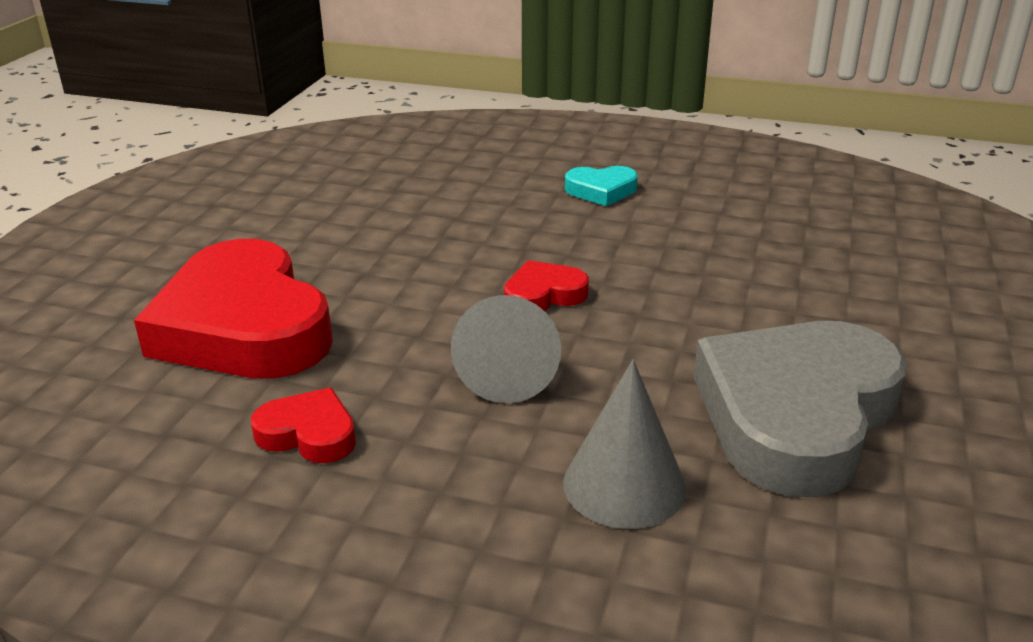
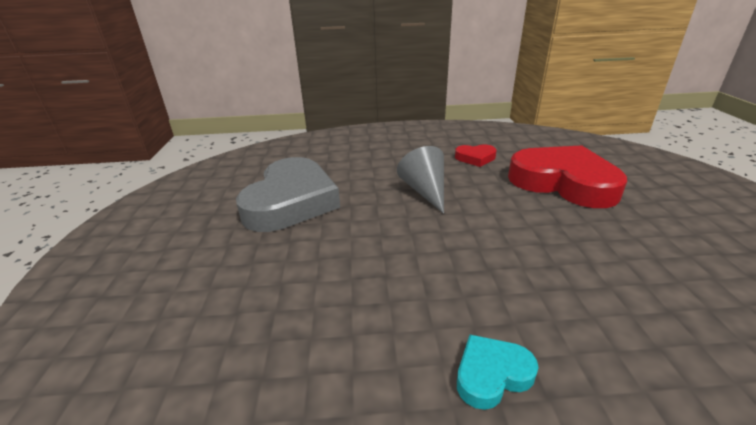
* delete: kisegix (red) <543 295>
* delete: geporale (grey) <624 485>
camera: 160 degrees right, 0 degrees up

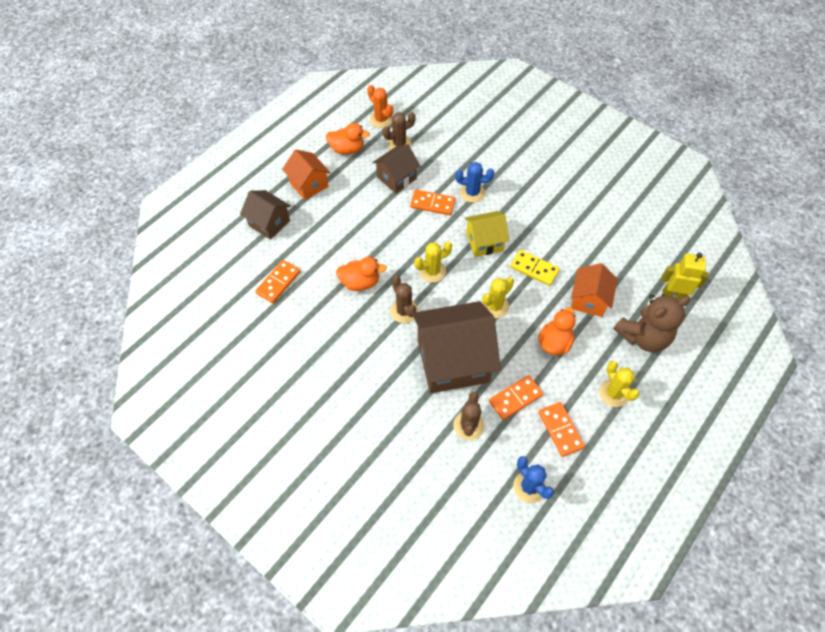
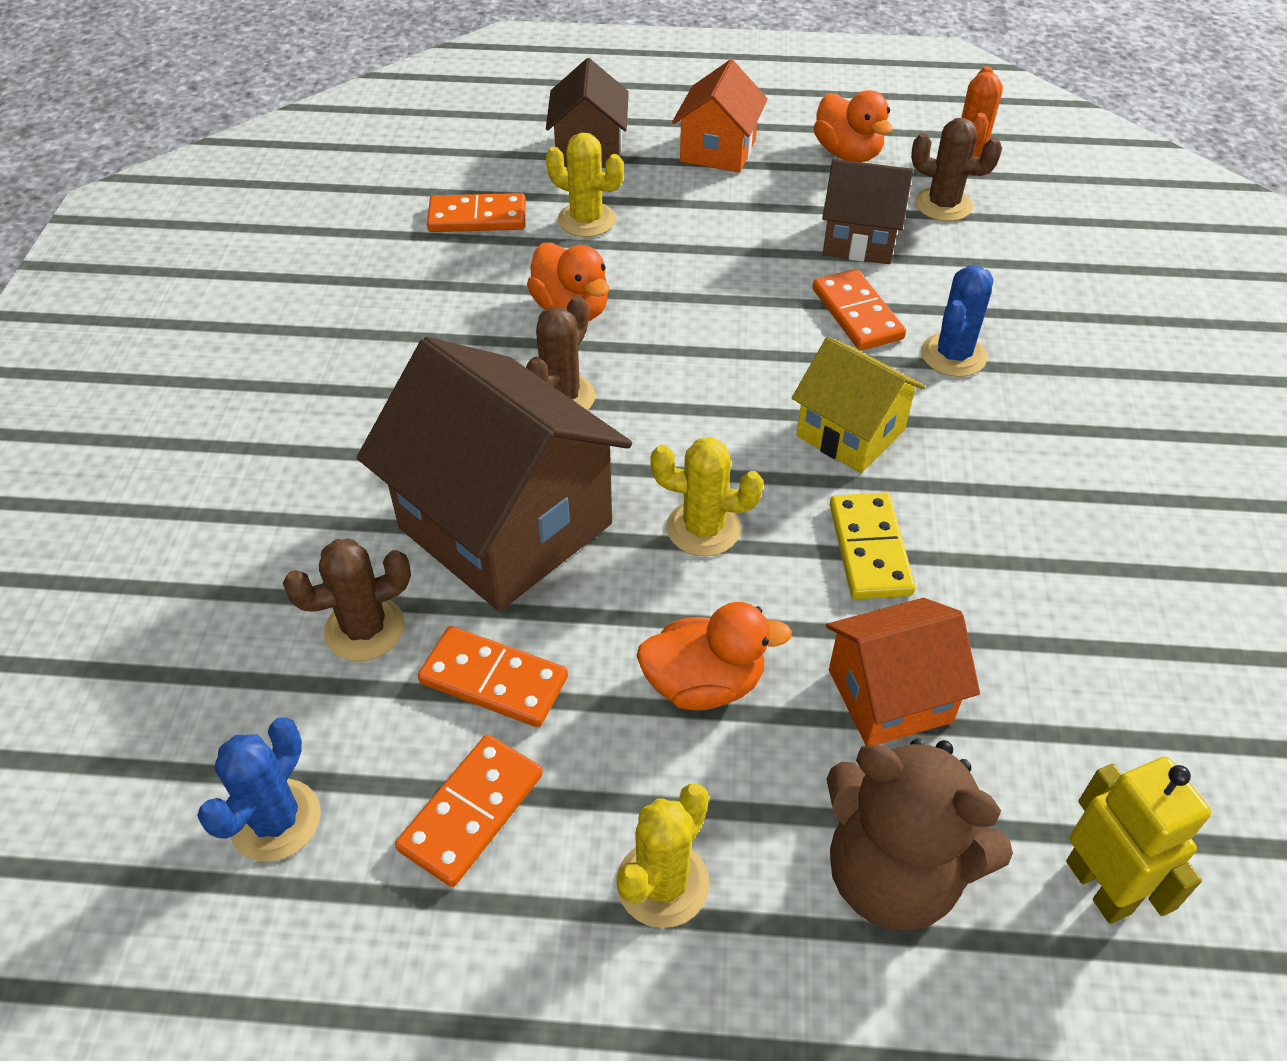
* move: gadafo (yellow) <432 271> to <586 220>
* rotate: gadafo (blue) <472 193> = <953 355> 60 degrees clockwise
camera: 55 degrees right, 10 degrees down

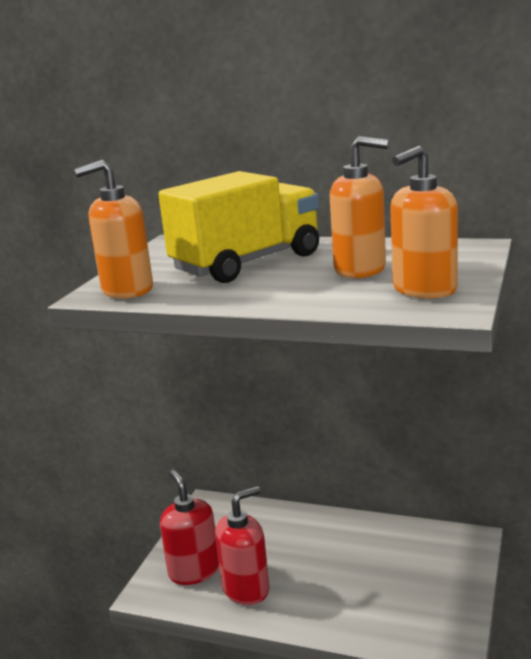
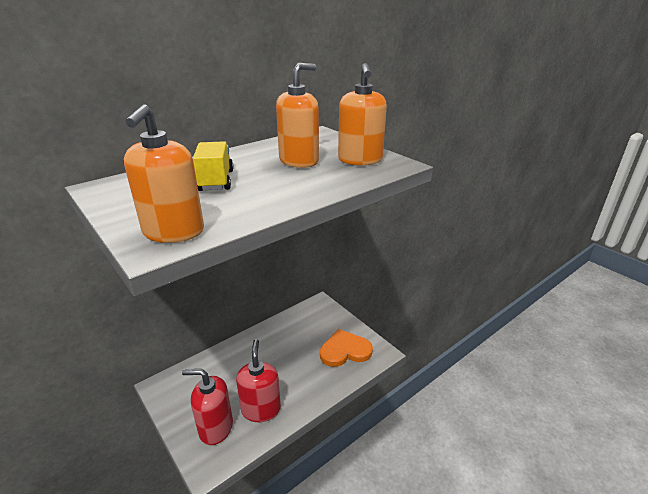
* insert: kisegix (orange) <345 350>
* resize: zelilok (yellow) <247 263> = <216 181> x0.53
camera: 60 degrees left, 10 degrees up

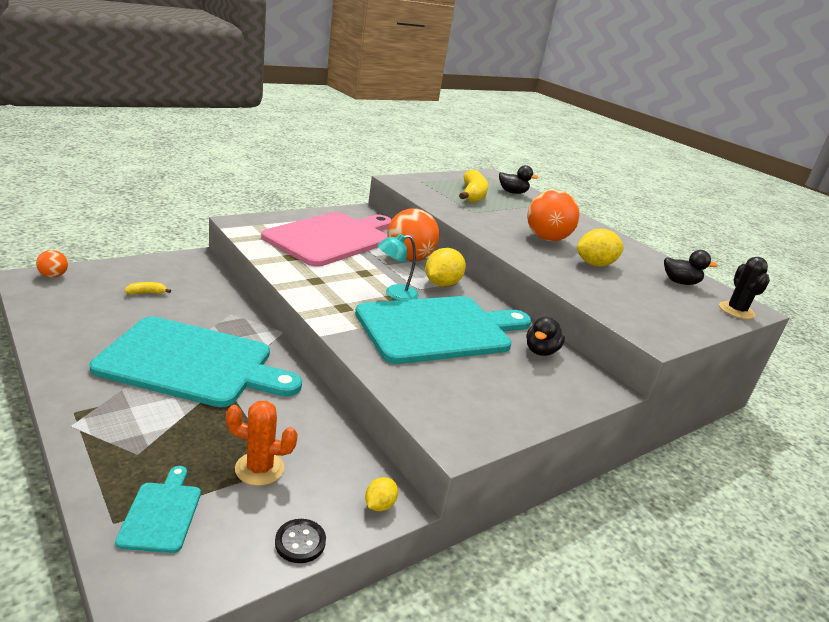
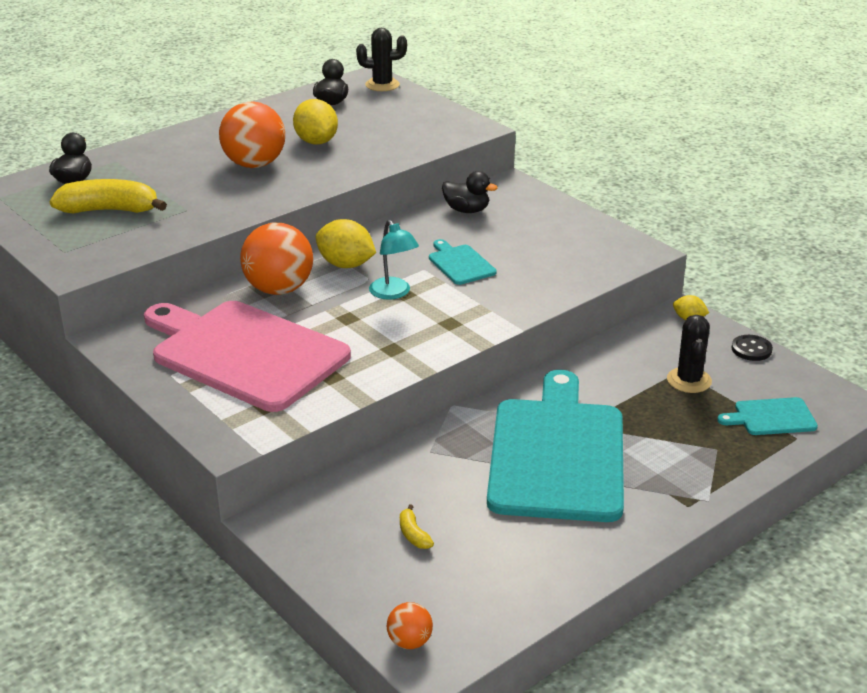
* recolor: gadafo (orange) <259 469> to gadafo (black) <689 380>
* resize: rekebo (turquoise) <439 329> = <460 263> x0.42
camera: 90 degrees left, 5 degrees up

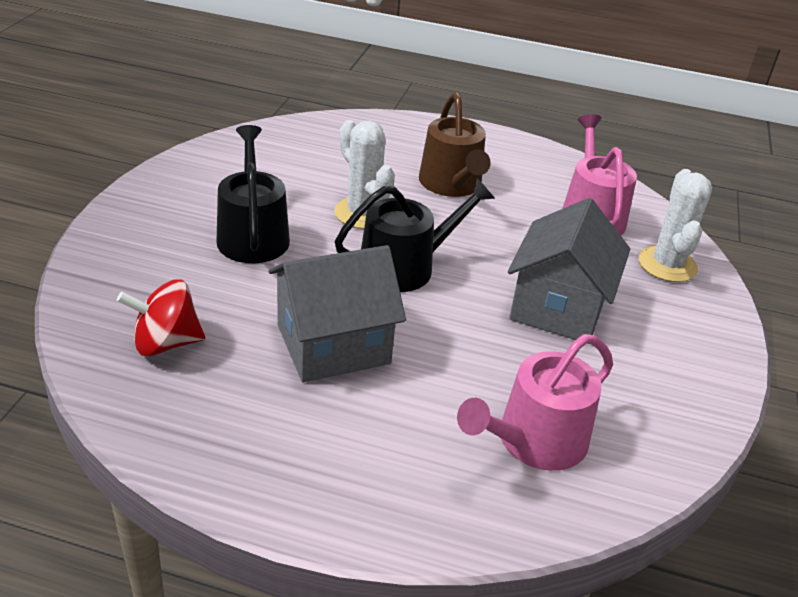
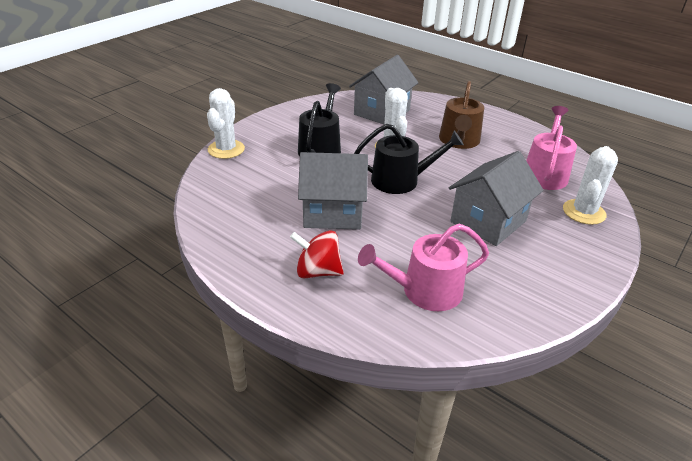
* insert: gadafo (white) <226 149>
* insert: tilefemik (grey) <382 112>
* move: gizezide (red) <166 343> to <318 271>
camera: 25 degrees right, 0 degrees up

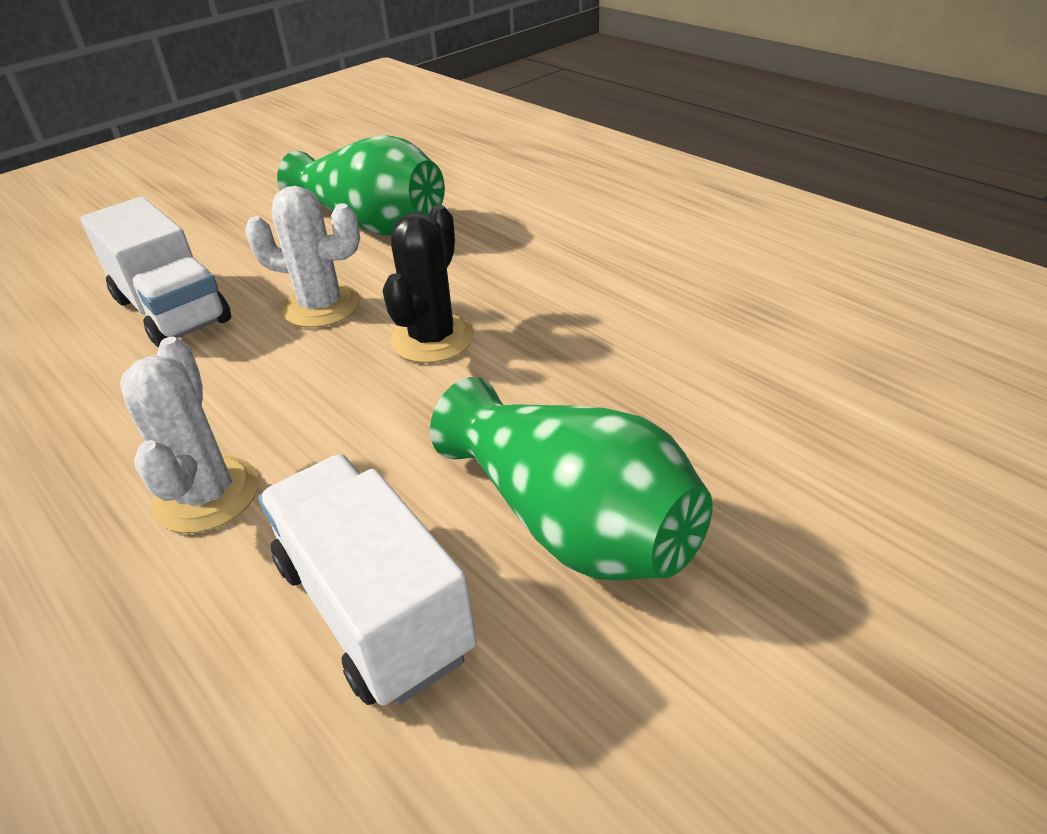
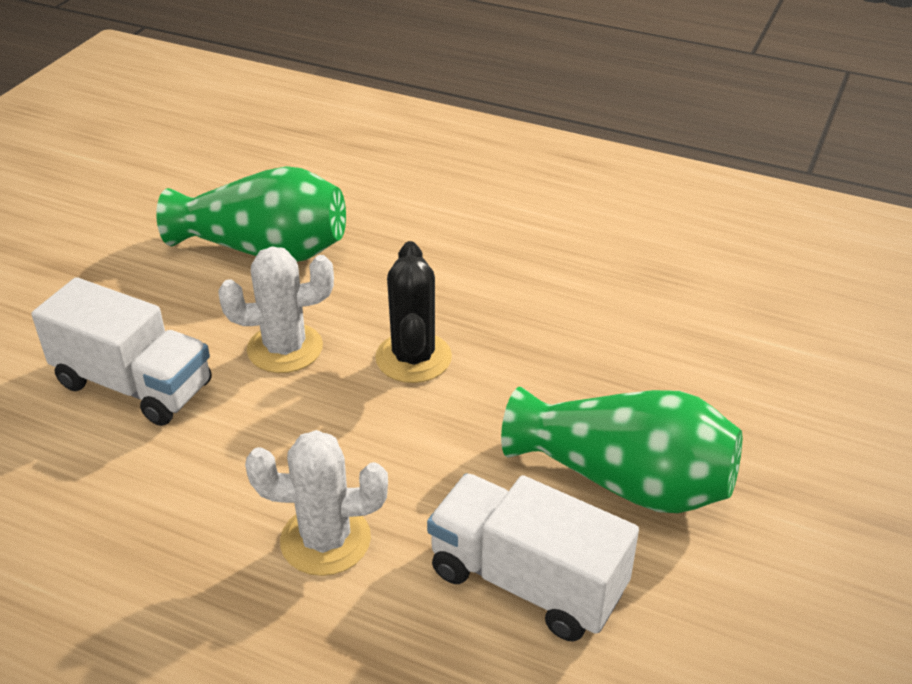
* rotate: gadafo (white) <207 495> = <325 540> 60 degrees counterclockwise
camera: 25 degrees left, 0 degrees up

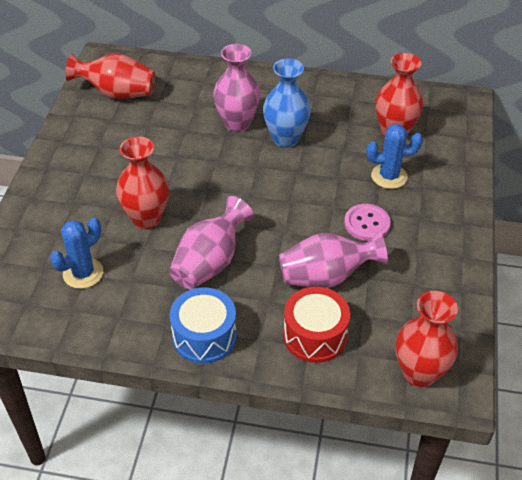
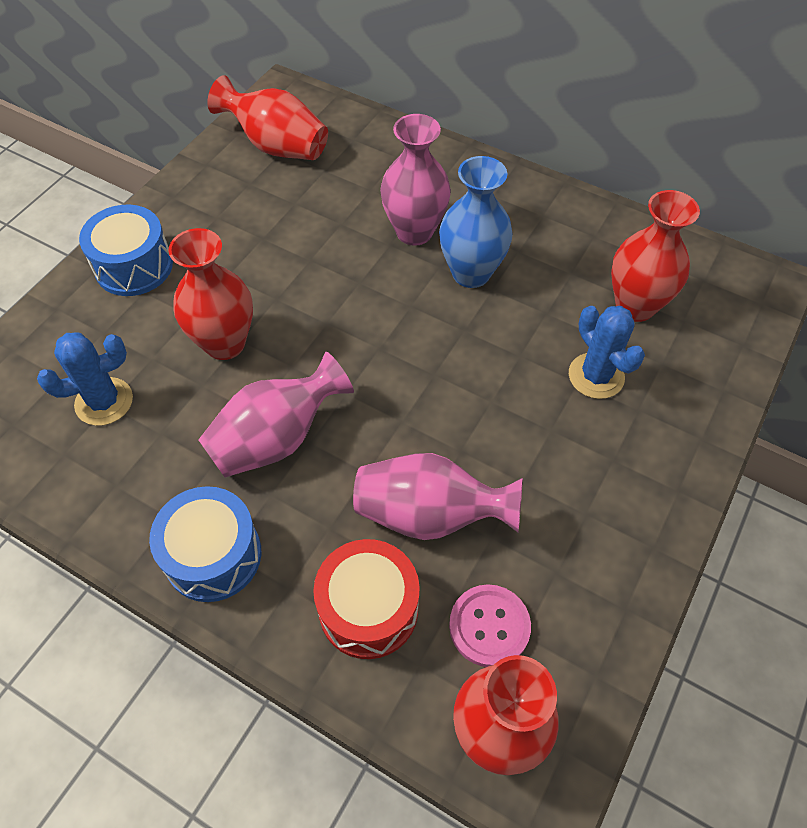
* insert: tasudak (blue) <134 266>
* move: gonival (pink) <367 223> to <489 626>
* rotate: gadafo (blue) <389 176> = <596 376> 45 degrees clockwise
camera: 20 degrees right, 10 degrees up

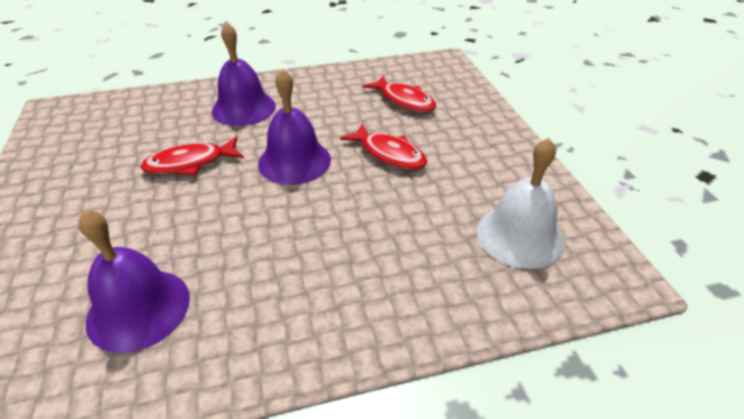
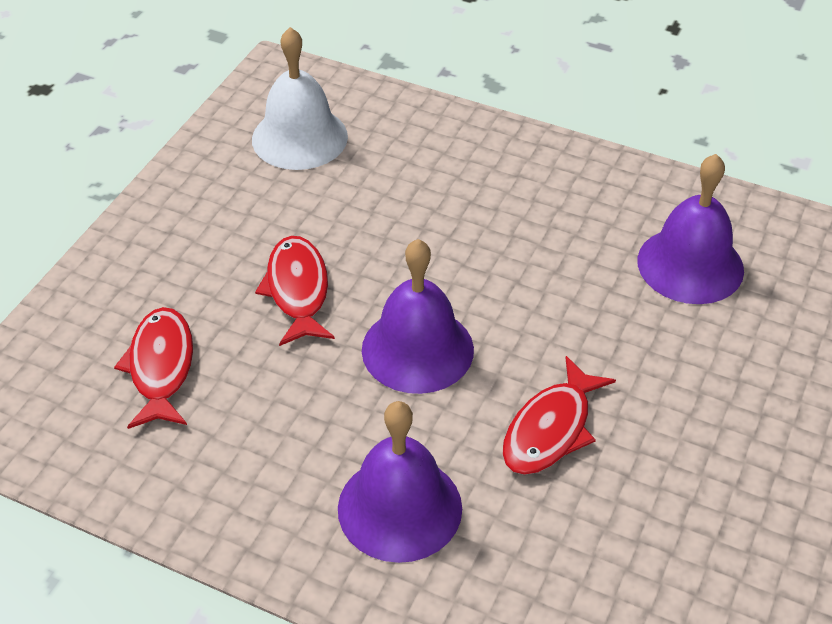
* rotate: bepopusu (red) <190 163> = <551 429> 105 degrees clockwise
camera: 140 degrees left, 5 degrees up

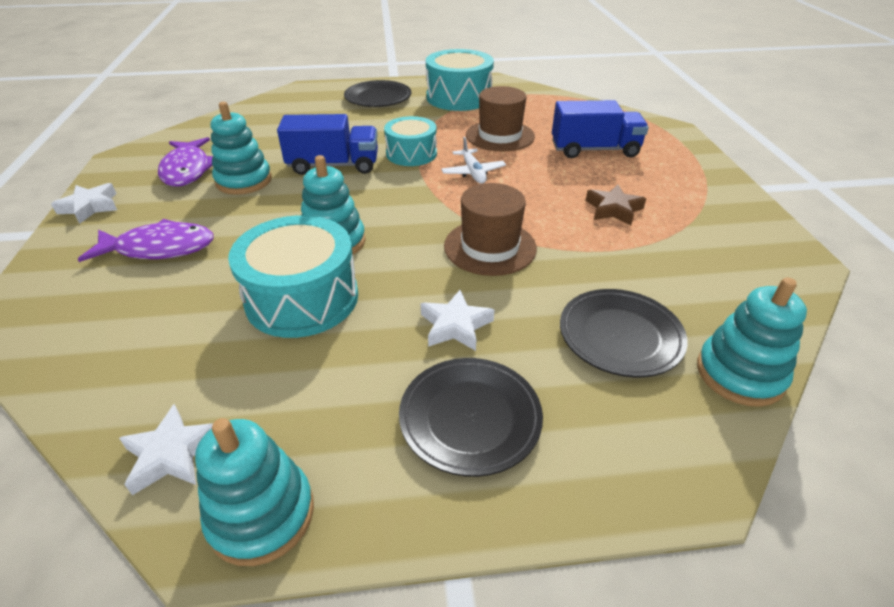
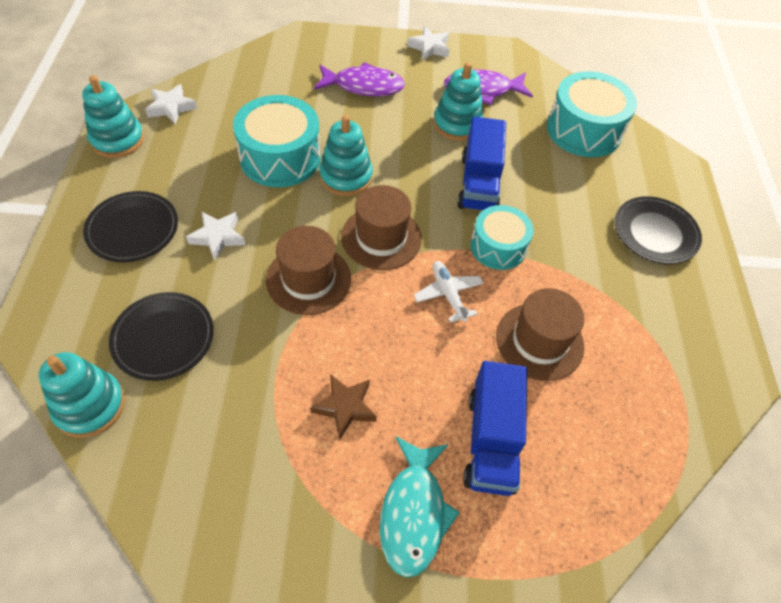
* insert: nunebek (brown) <381 237>
* insert: bepopusu (turquoise) <414 513>
* move: tasudak (turquoise) <459 97> to <584 130>
* rotate: bepopusu (purple) <159 248> = <364 86> 90 degrees counterclockwise
* rotate: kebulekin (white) <473 172> = <448 294> 75 degrees clockwise
camera: 95 degrees right, 15 degrees up

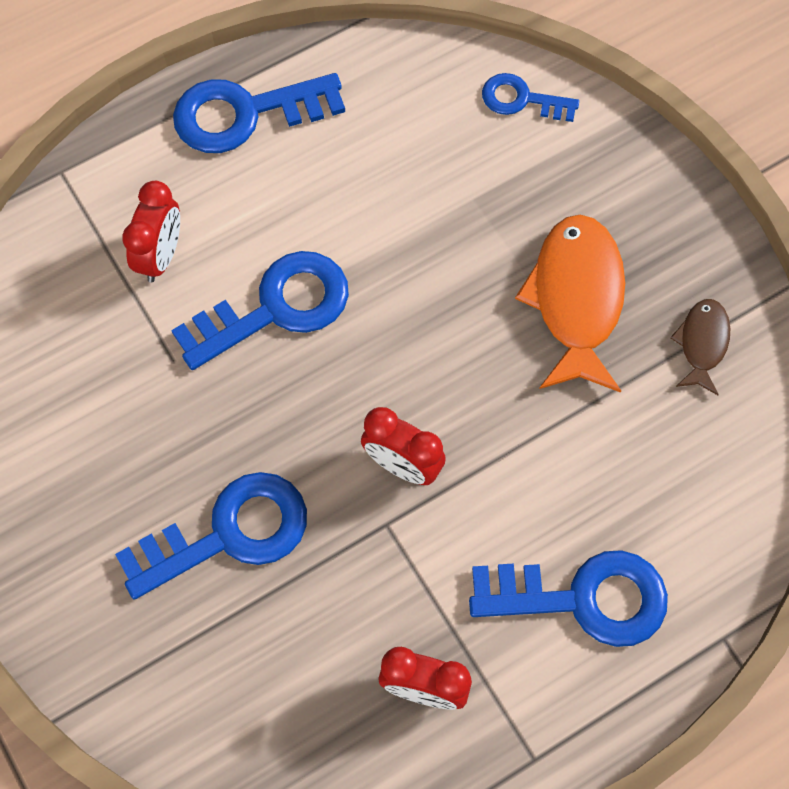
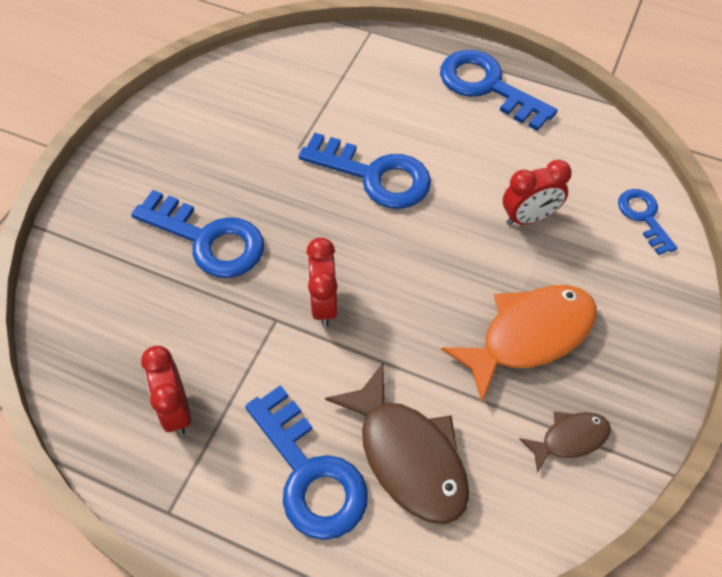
* insert: bepopusu (brown) <408 455>
* move: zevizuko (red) <160 256> to <529 218>
camera: 55 degrees right, 10 degrees down

